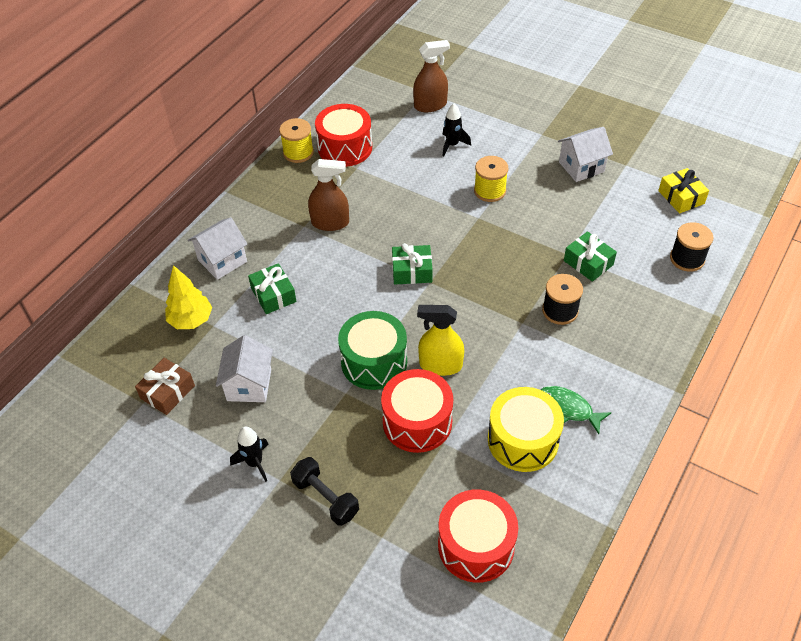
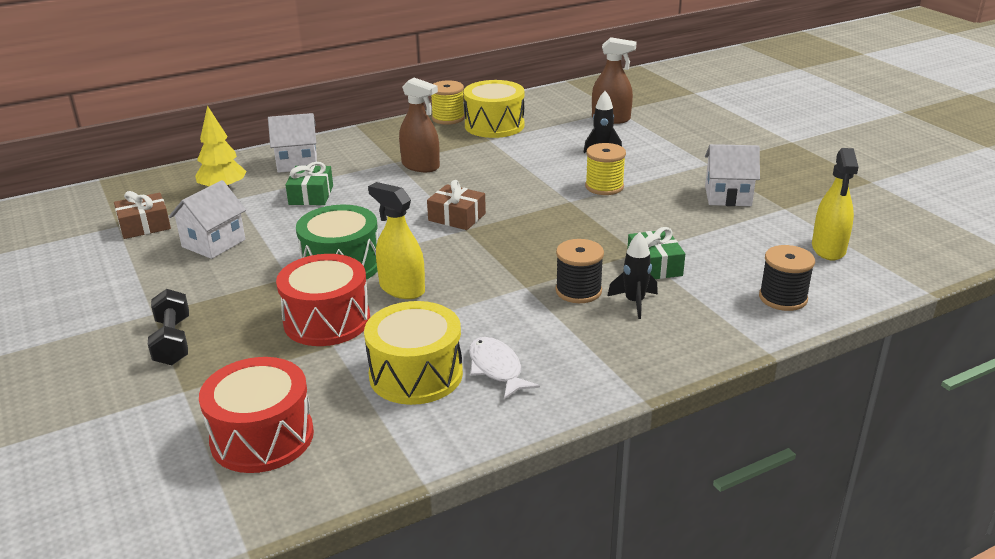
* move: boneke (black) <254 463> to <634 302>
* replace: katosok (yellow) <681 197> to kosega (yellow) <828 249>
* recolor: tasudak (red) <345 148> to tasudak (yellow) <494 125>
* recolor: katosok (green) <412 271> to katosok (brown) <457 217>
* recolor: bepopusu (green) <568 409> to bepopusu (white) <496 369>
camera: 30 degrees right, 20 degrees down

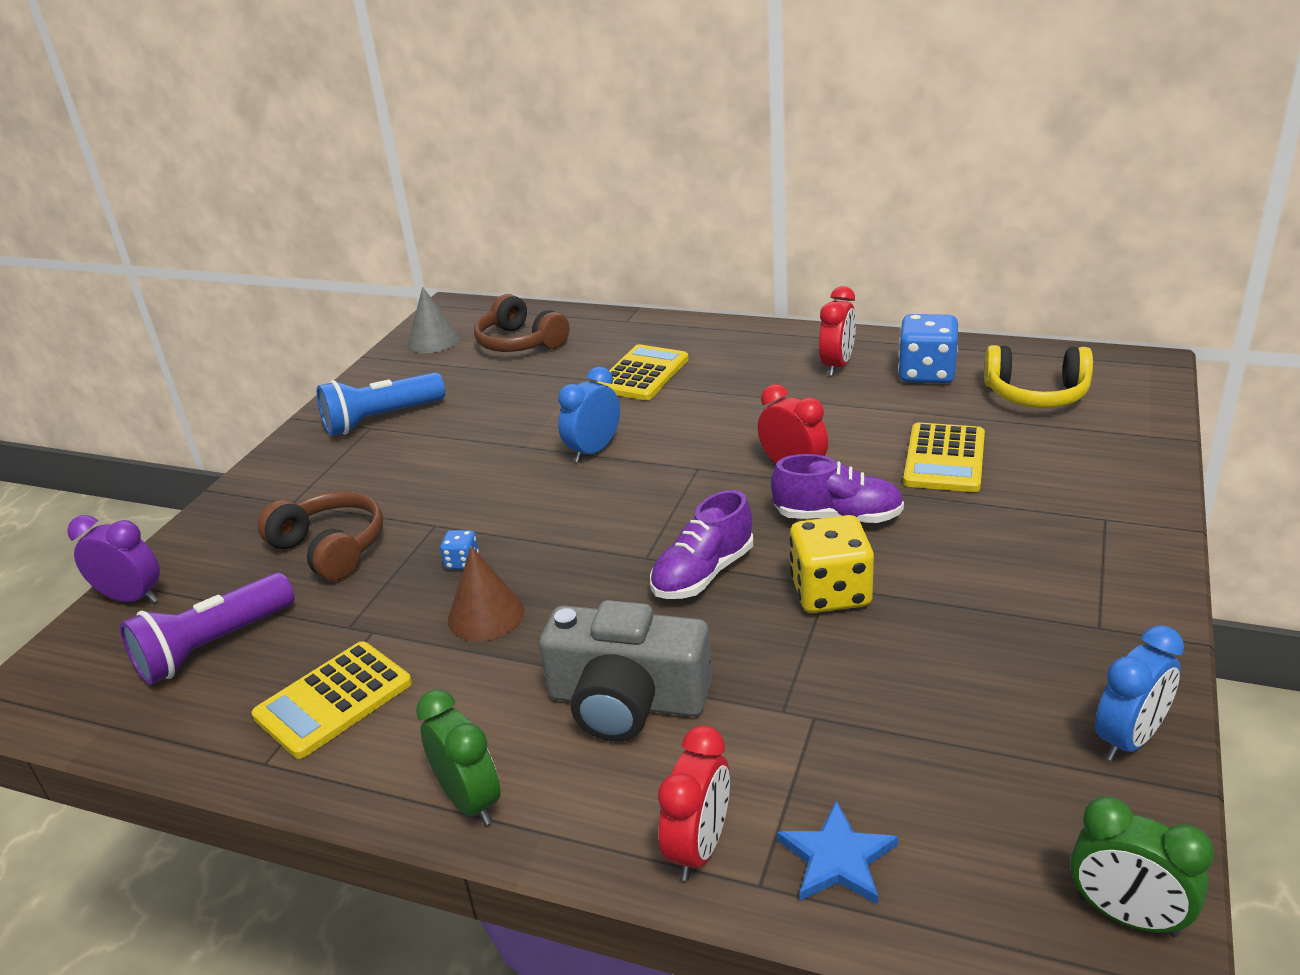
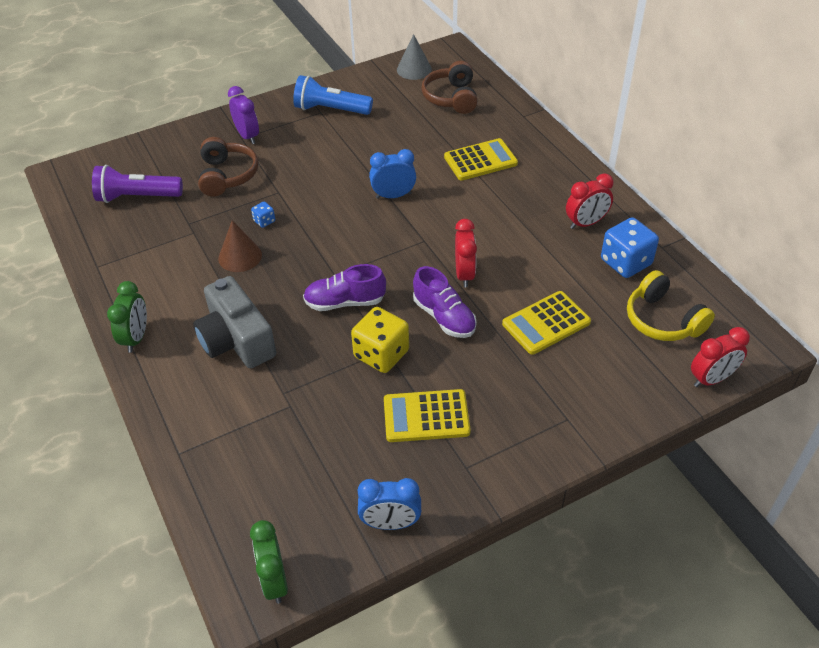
* delete: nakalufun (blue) <837 858>
* move: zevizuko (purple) <132 598> to <247 136>
* move: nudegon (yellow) <333 700> to <426 416>
* move: zevizuko (red) <699 848> to <711 379>
camera: 40 degrees right, 15 degrees up

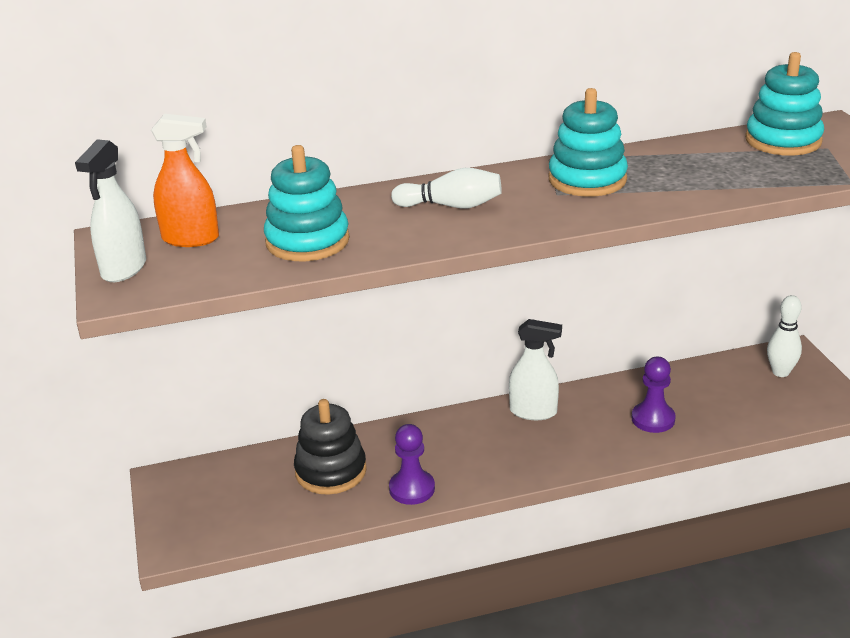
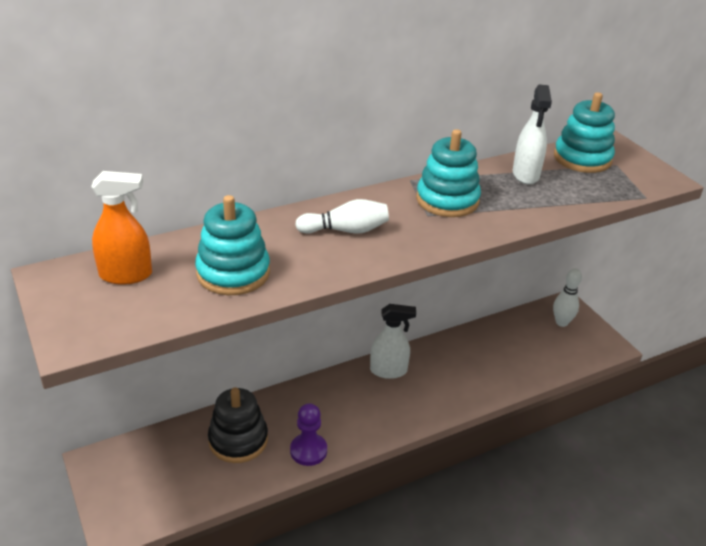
* delete: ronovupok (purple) <653 419>
* move: kosega (white) <124 269> to <525 175>
camera: 15 degrees left, 5 degrees up

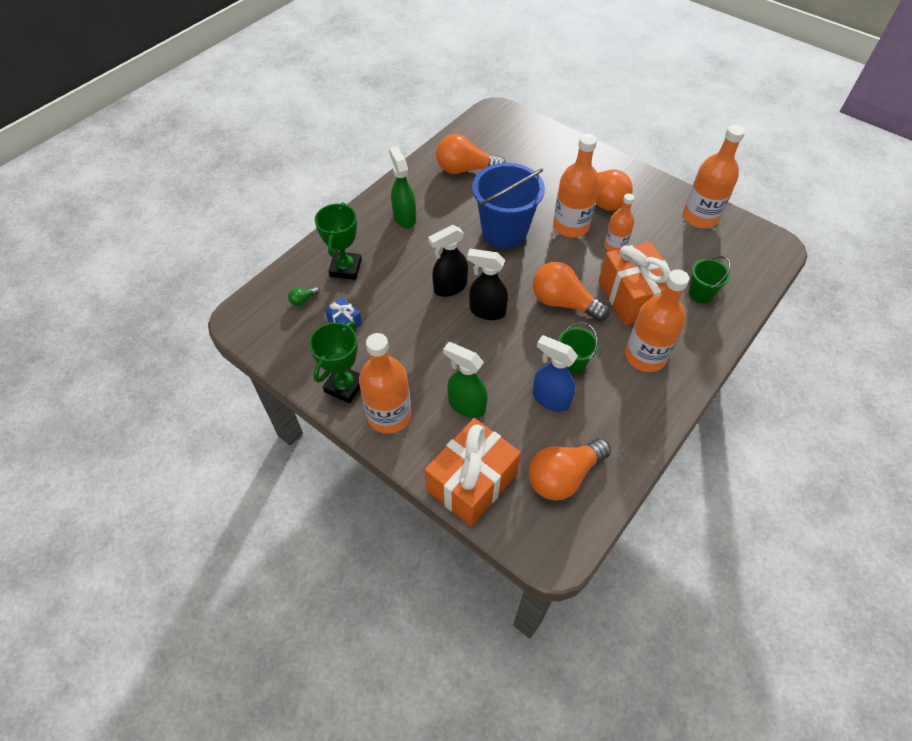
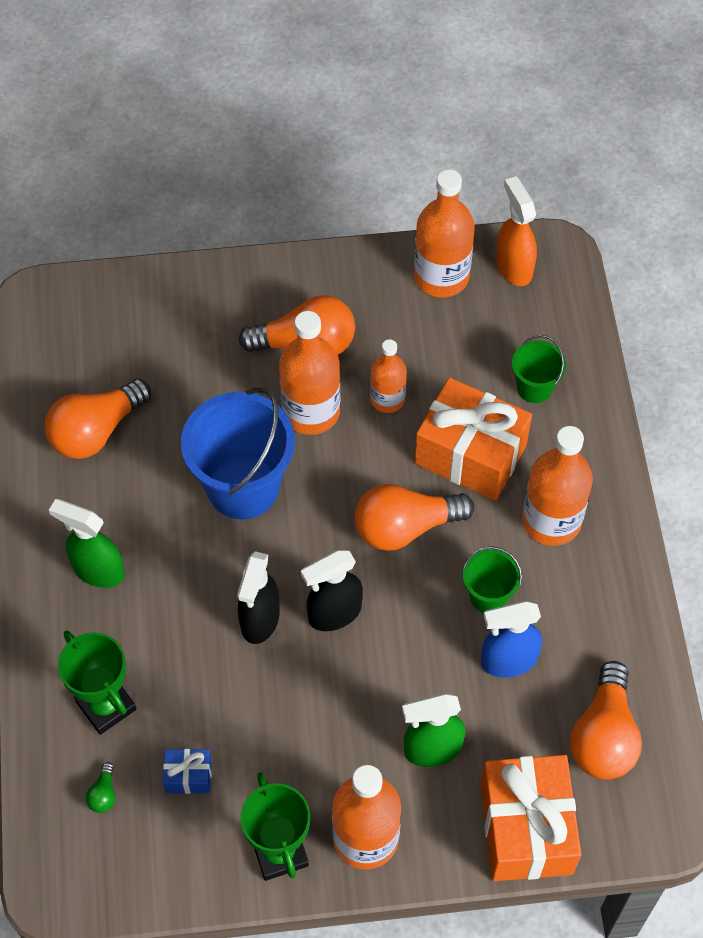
* insert: kosega (orange) <513 267>
camera: 45 degrees left, 5 degrees up

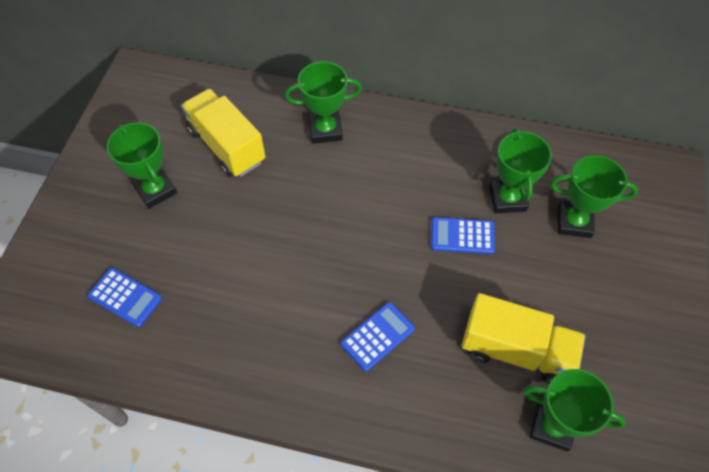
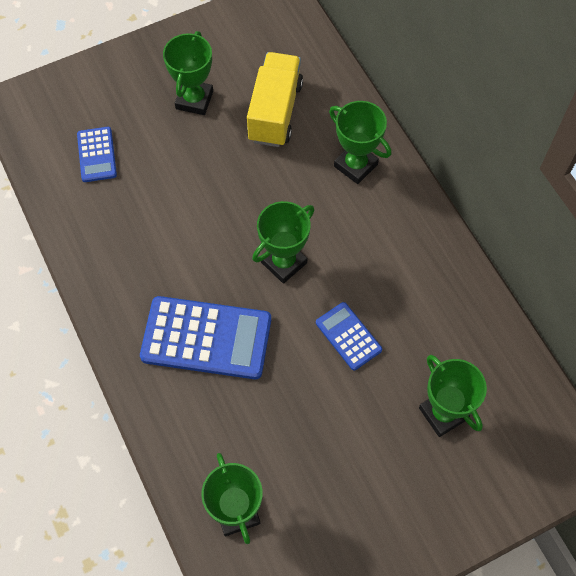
* delete: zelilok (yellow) <516 350>
* move: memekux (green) <507 199> to <284 262>
* resize: nudegon (blue) <377 336> = <206 338> x1.88
camera: 50 degrees right, 5 degrees up

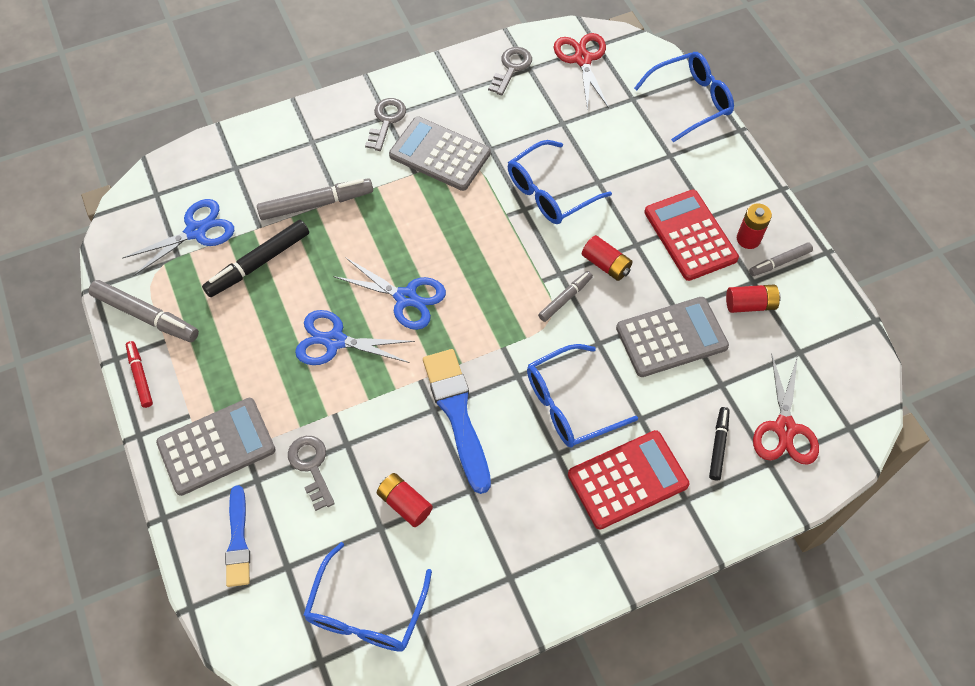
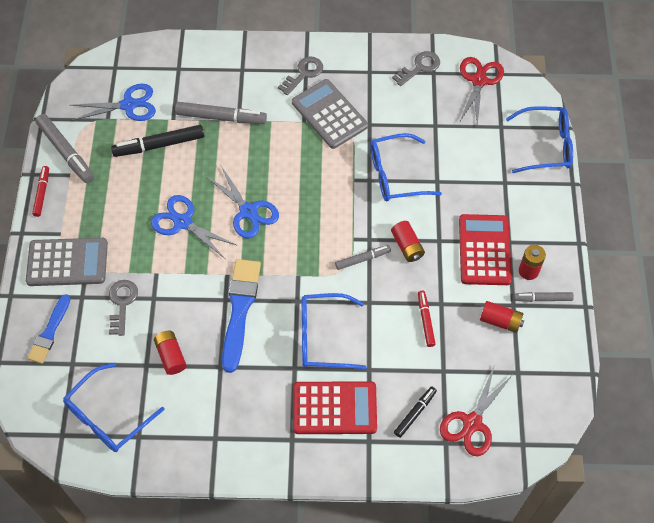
* replace: nudegon (grey) <671 337> to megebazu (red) <425 320>
camera: 25 degrees right, 0 degrees up

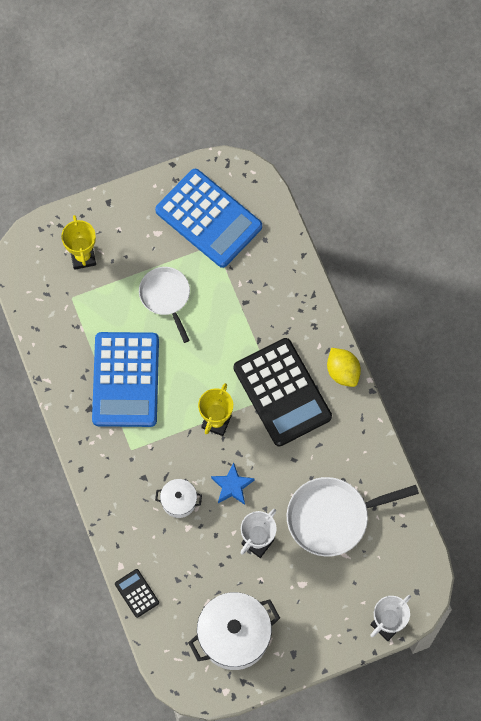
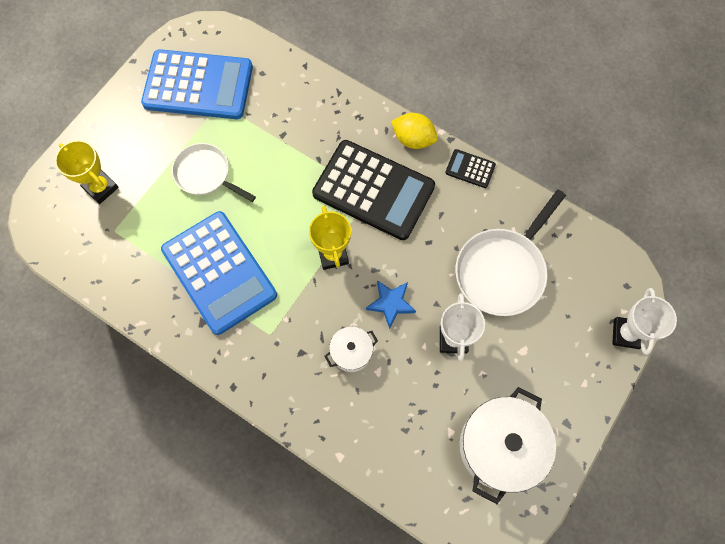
* move: nudegon (black) <137 593> to <470 169>
camera: 35 degrees left, 0 degrees up

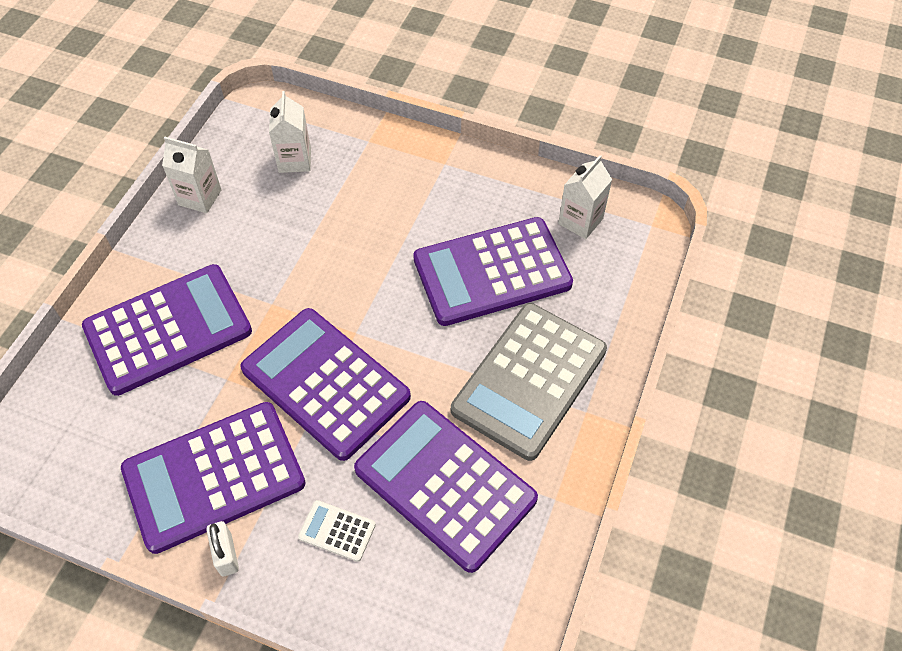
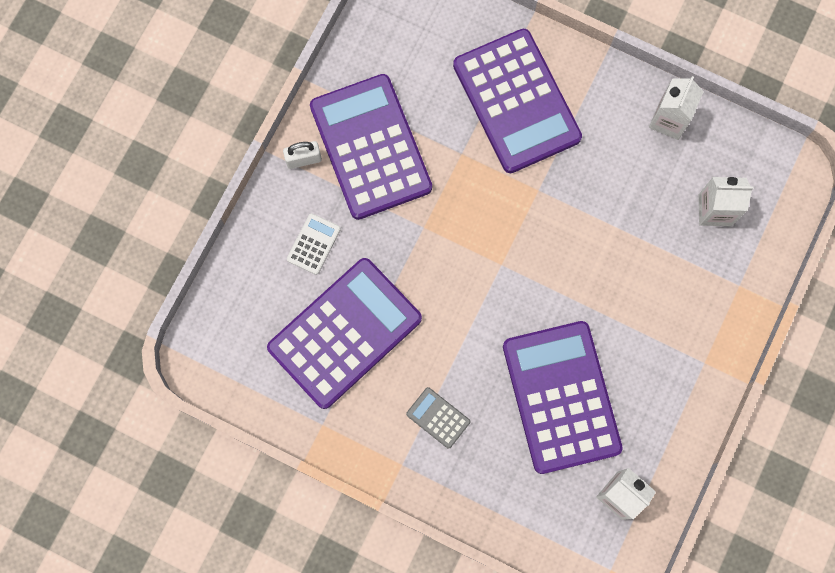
* delete: nudegon (purple) <325 383>
* resize: nudegon (grey) <529 380> = <438 418> x0.41
camera: 95 degrees right, 20 degrees up

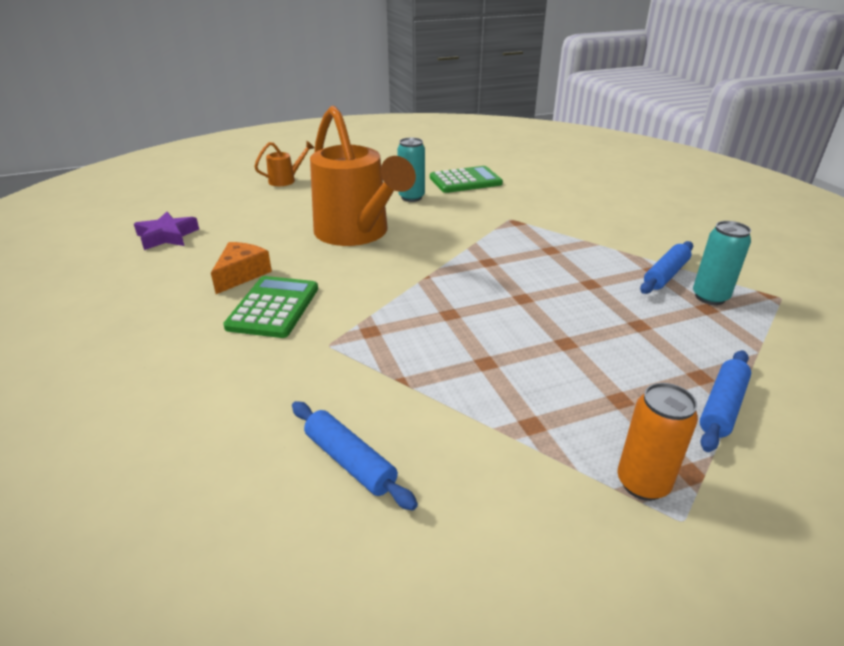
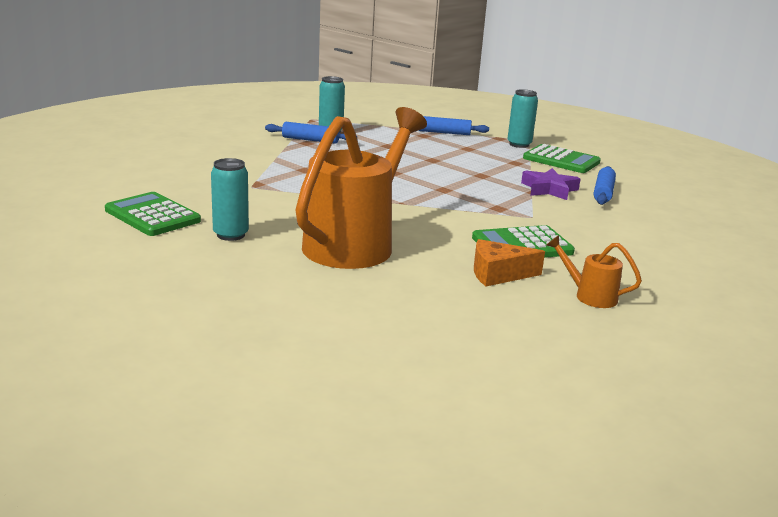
* insert: nudegon (green) <561 160>
* move: nakalufun (purple) <167 236> to <549 189>
* move: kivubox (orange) <286 180> to <590 296>
* recolor: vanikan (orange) <642 483> to vanikan (turquoise) <519 144>
camera: 120 degrees left, 10 degrees down

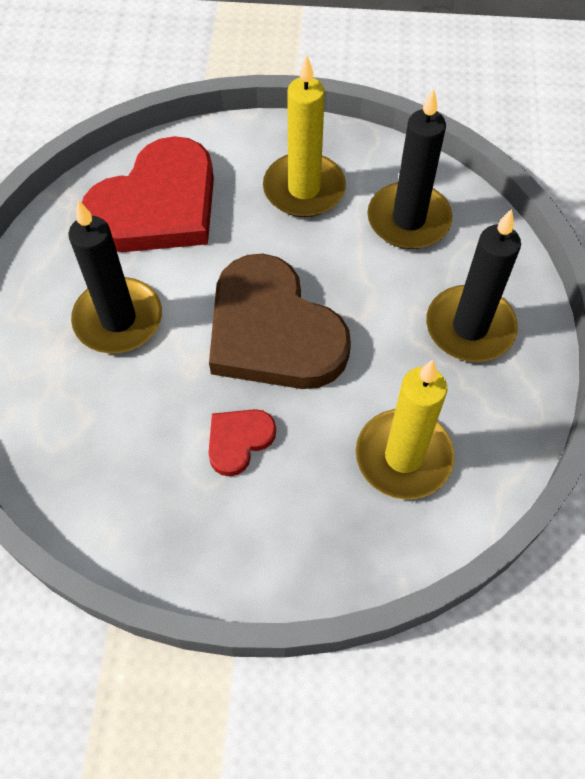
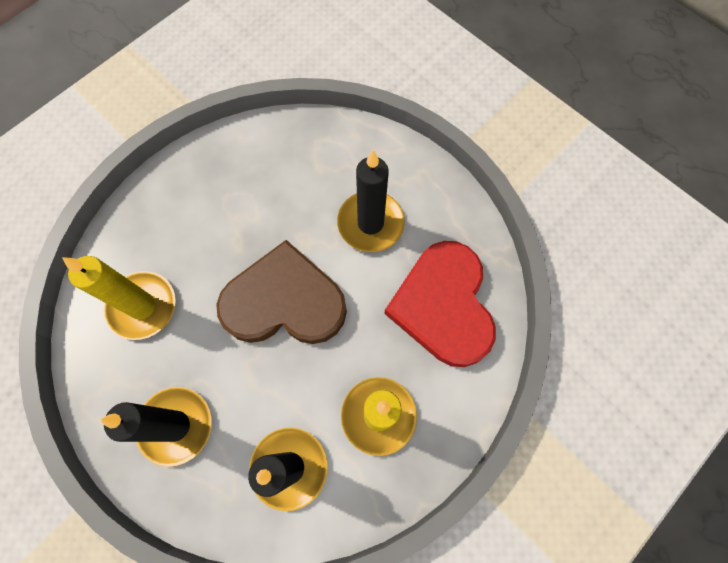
* delete: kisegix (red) <238 441>
camera: 130 degrees right, 10 degrees up

